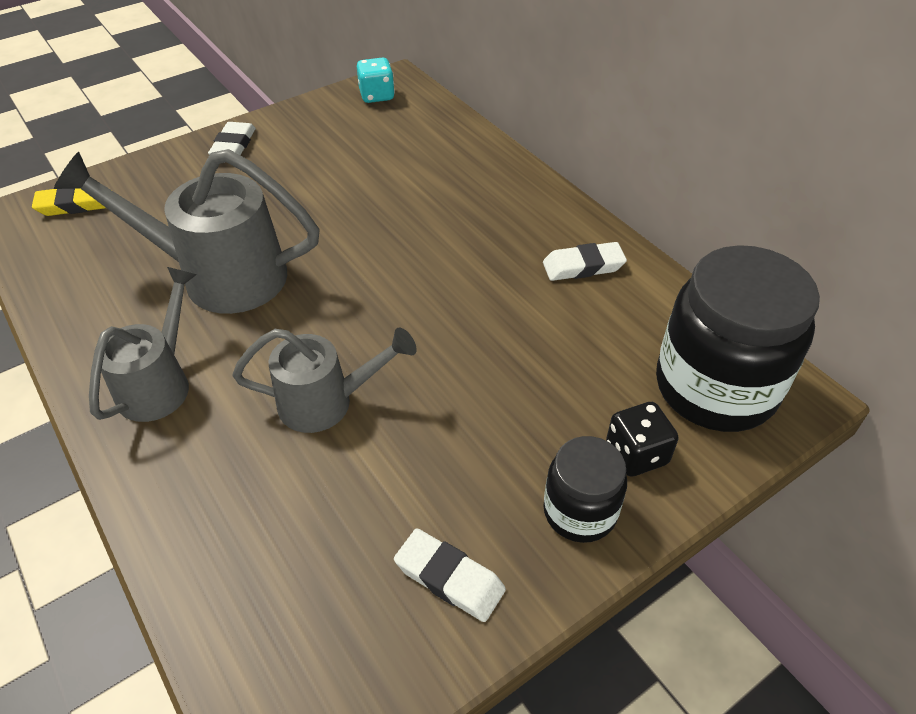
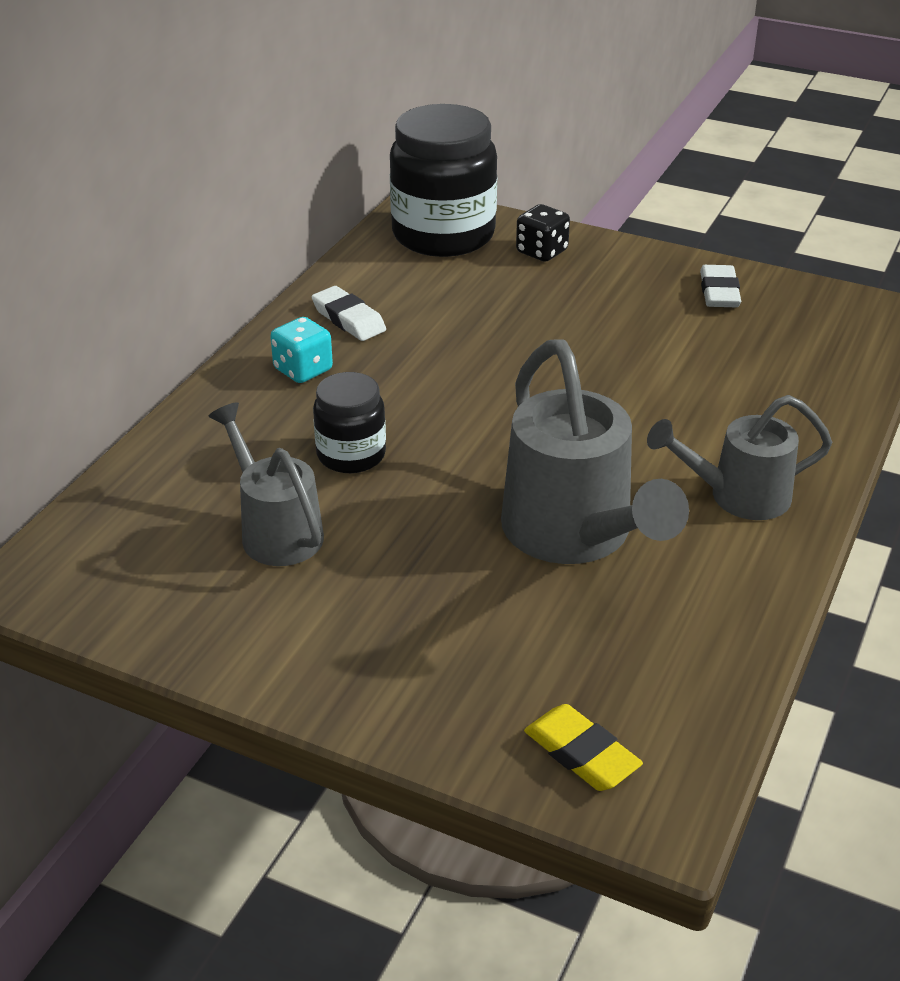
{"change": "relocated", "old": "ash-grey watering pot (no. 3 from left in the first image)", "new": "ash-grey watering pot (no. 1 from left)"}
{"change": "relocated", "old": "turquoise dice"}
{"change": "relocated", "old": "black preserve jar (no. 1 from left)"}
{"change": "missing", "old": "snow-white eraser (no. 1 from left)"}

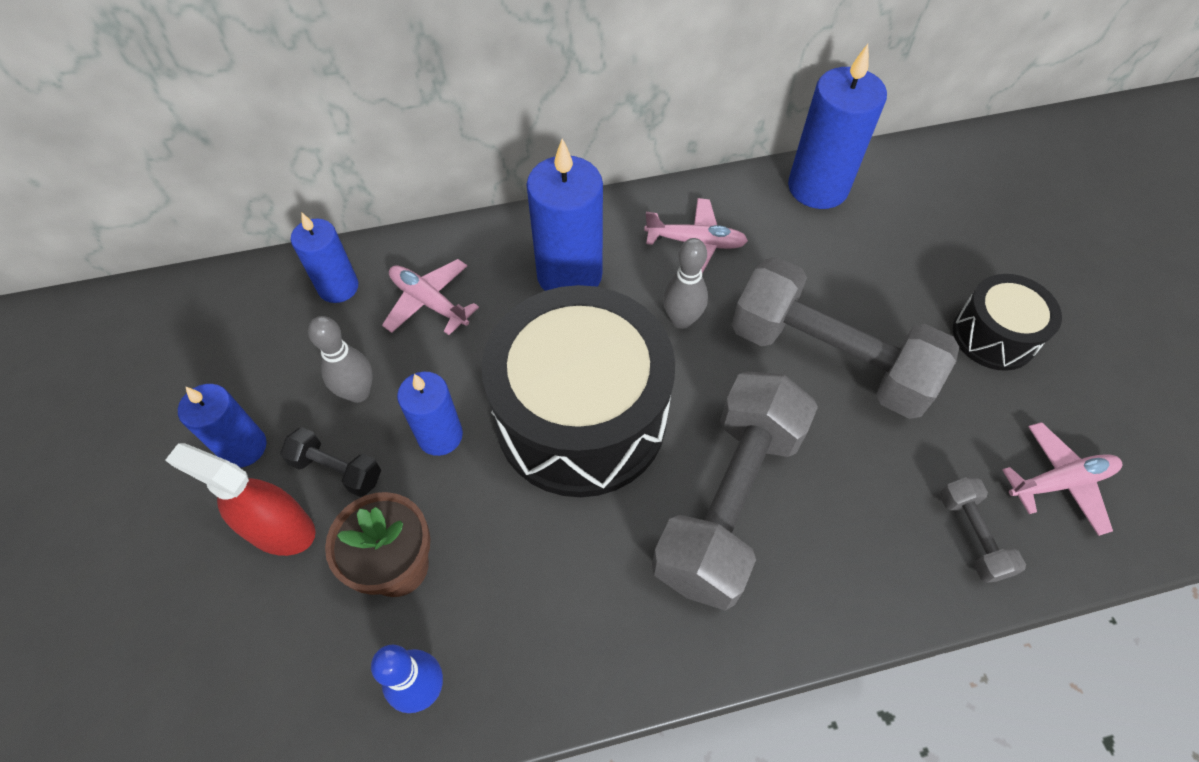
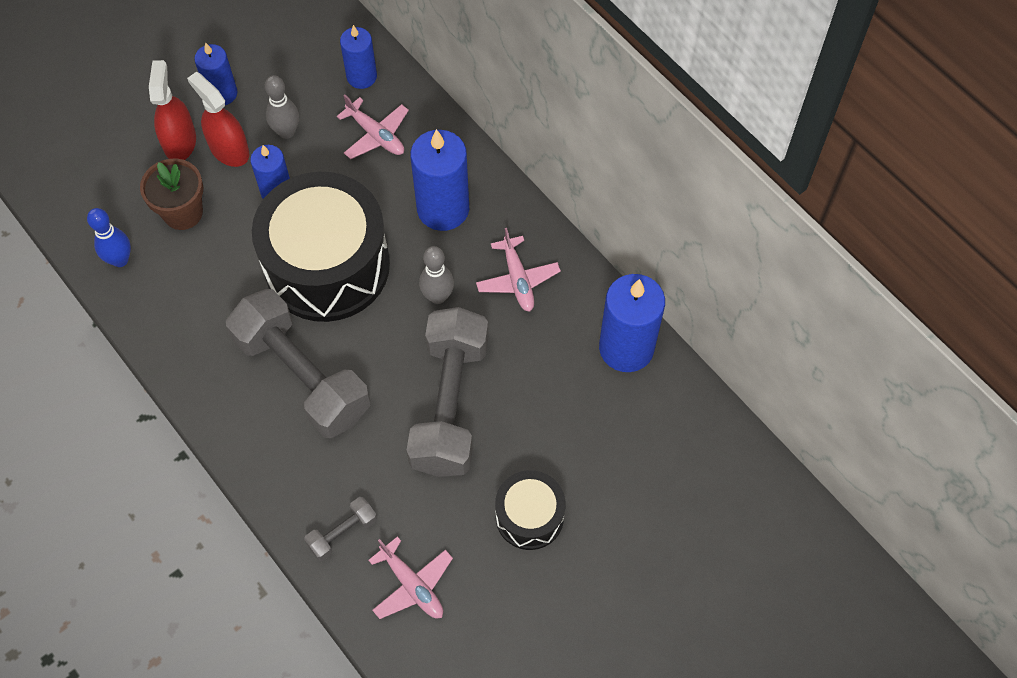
{"change": "exchanged", "old": "black free weight", "new": "scarlet sprayer (no. 2 from left)"}
{"change": "spun", "old": "ash-grey free weight (no. 1 from left)", "degrees": 45}
{"change": "spun", "old": "rosy plane (no. 1 from left)", "degrees": 120}

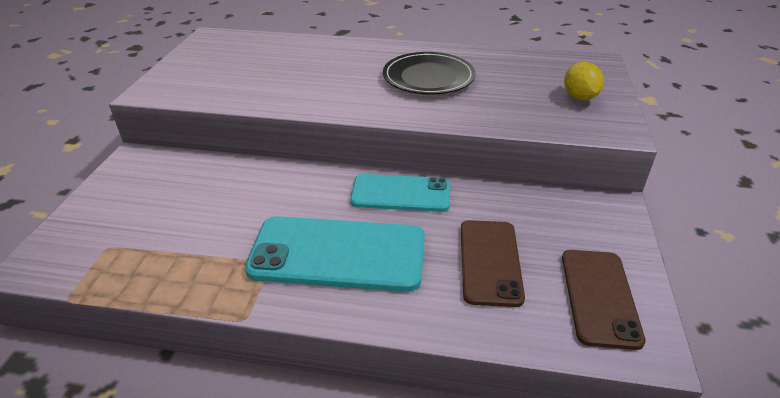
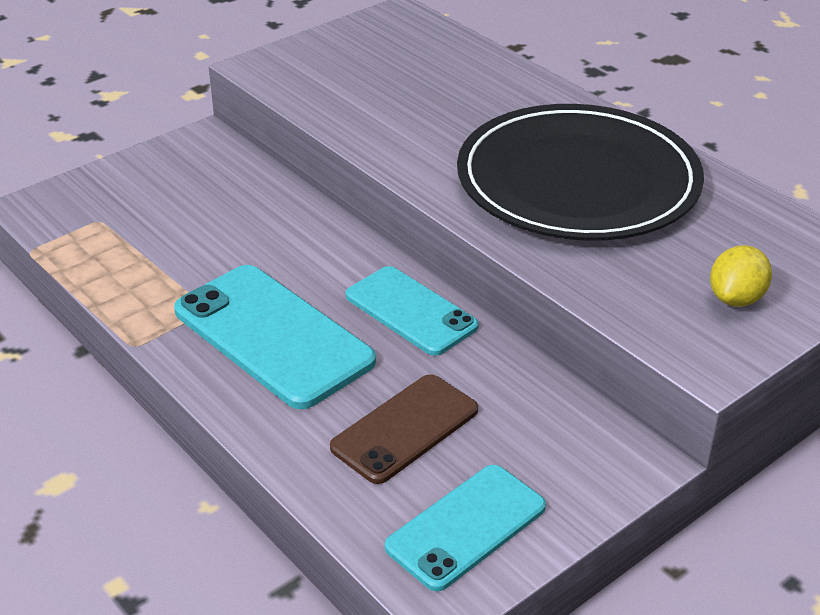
{"change": "colour", "old": "russet mobile phone (no. 2 from left)", "new": "turquoise mobile phone (no. 3 from left)"}
{"change": "size", "old": "black dinner plate", "factor": 1.72}

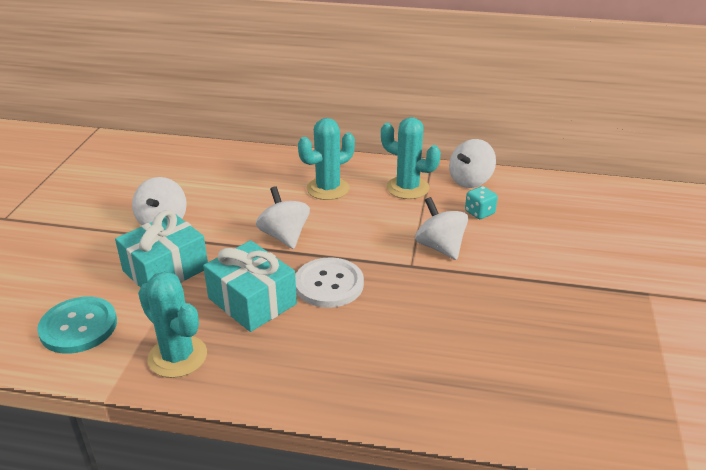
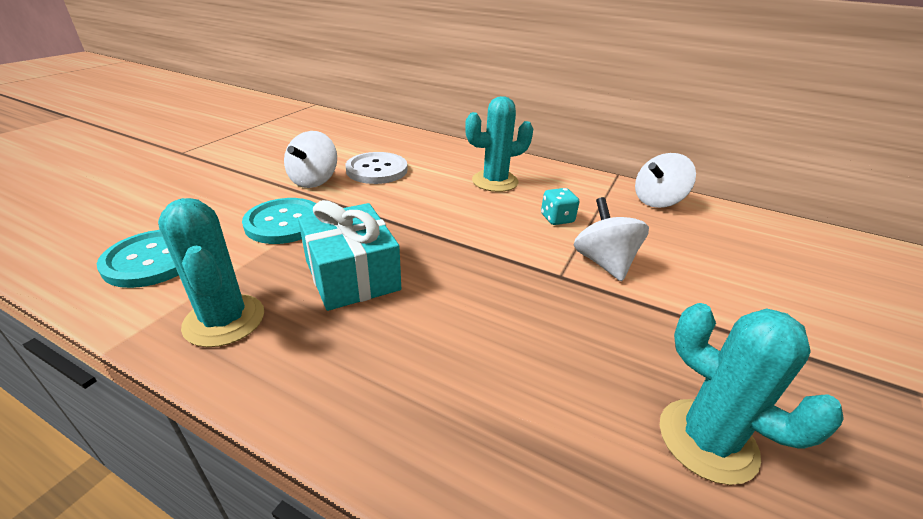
{"change": "exchanged", "old": "turquoise gift (no. 1 from left)", "new": "turquoise button (no. 2 from left)"}
{"change": "relocated", "old": "snow-white button"}
{"change": "relocated", "old": "turquoise dice"}
{"change": "relocated", "old": "turquoise cactus (no. 3 from left)"}
{"change": "missing", "old": "snow-white toy top (no. 2 from left)"}

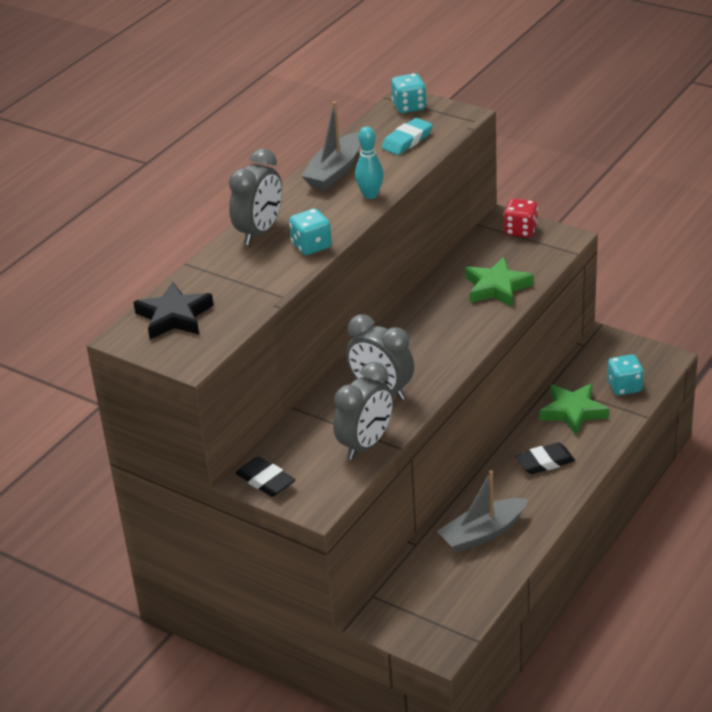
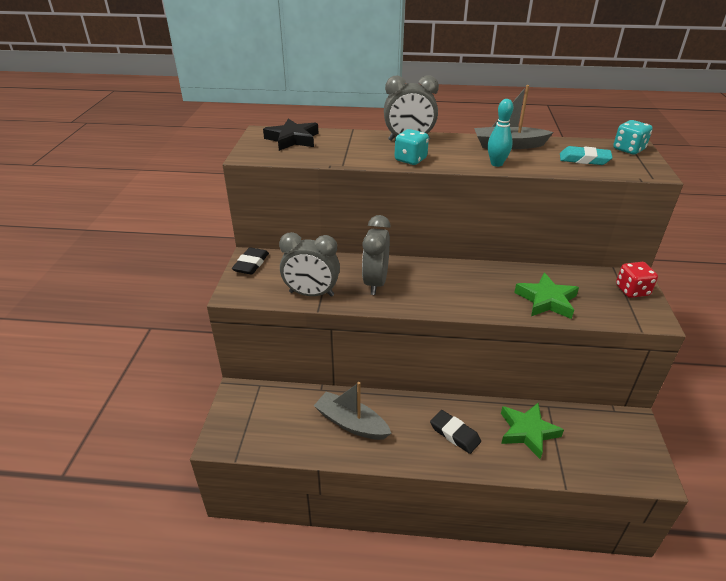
{"change": "missing", "old": "turquoise dice (no. 3 from left)"}

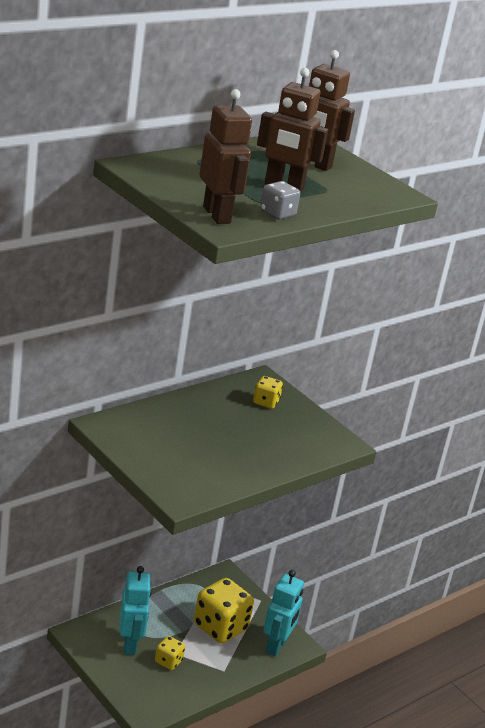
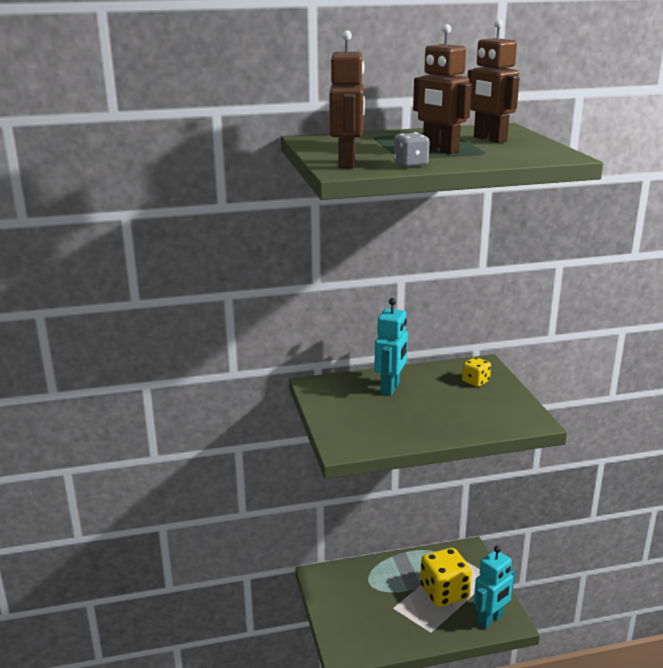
{"change": "relocated", "old": "turquoise toy robot (no. 1 from left)"}
{"change": "missing", "old": "golden dice (no. 1 from left)"}

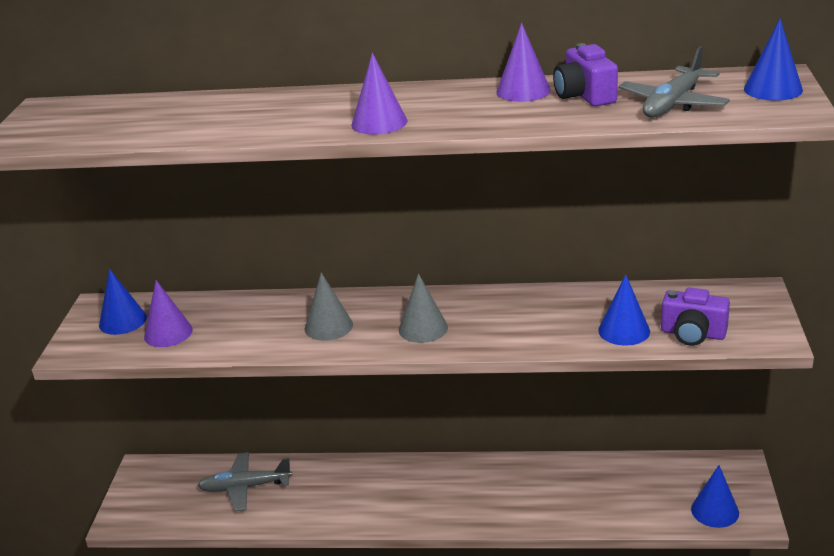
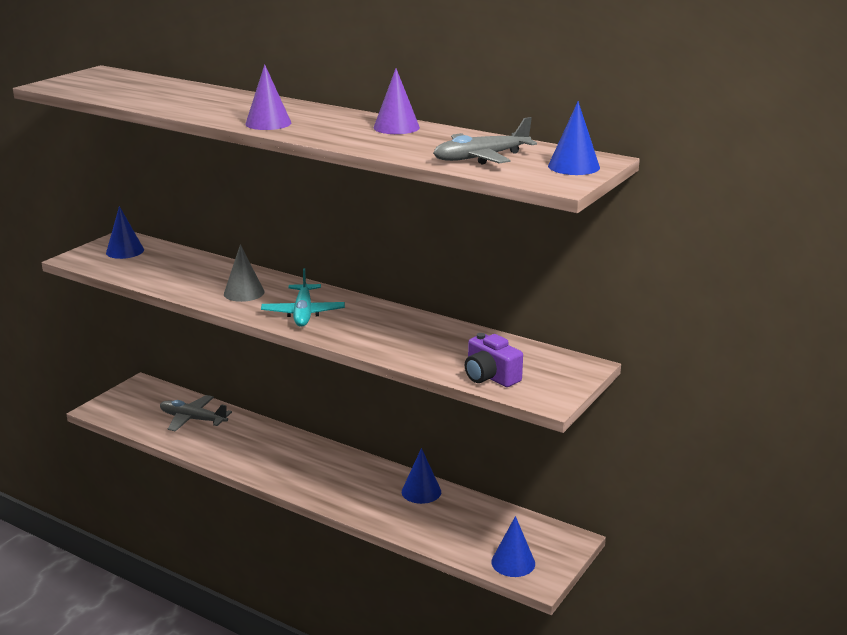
{"change": "exchanged", "old": "ash-grey solid cone (no. 2 from left)", "new": "turquoise plane"}
{"change": "relocated", "old": "blue solid cone (no. 2 from left)"}
{"change": "missing", "old": "royal purple solid cone (no. 1 from left)"}
{"change": "missing", "old": "royal purple camera (no. 1 from left)"}

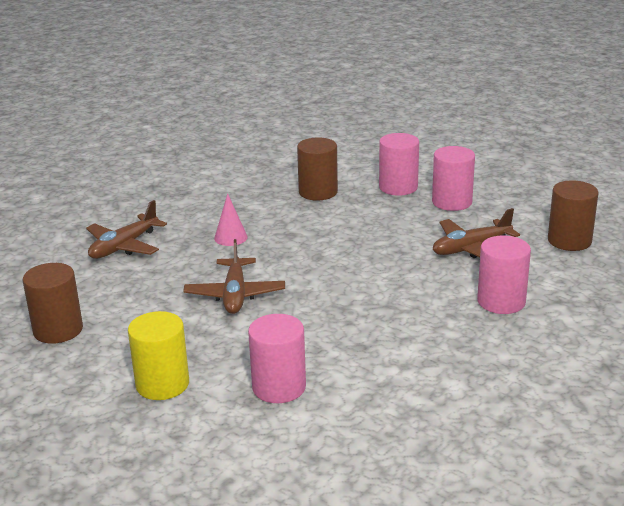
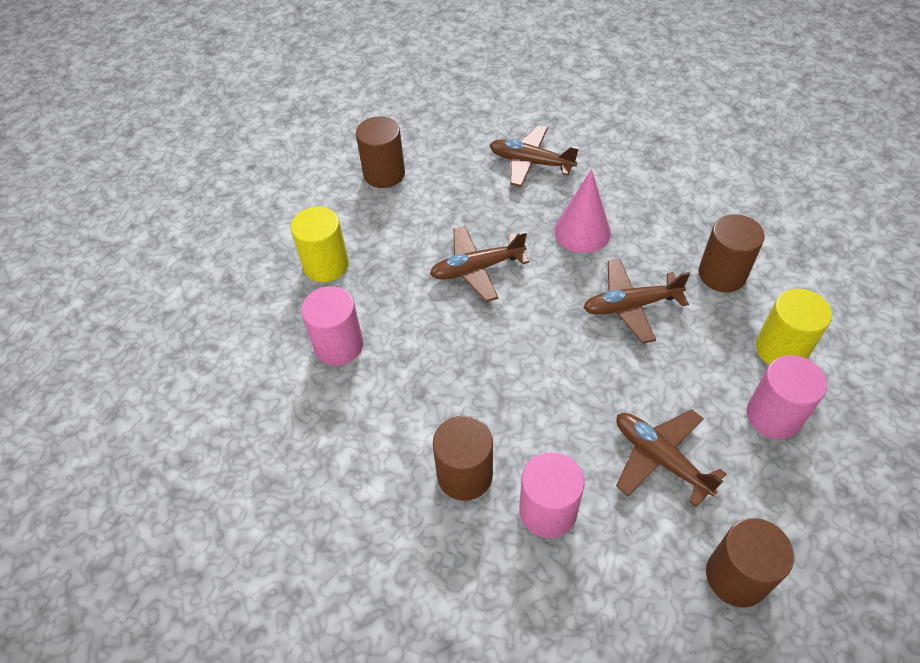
{"change": "appeared", "new": "russet cylinder (no. 2 from left)"}
{"change": "size", "old": "rosy solid cone", "factor": 1.58}
{"change": "appeared", "new": "russet plane (no. 3 from left)"}
{"change": "colour", "old": "rosy cylinder (no. 2 from left)", "new": "golden cylinder (no. 2 from left)"}

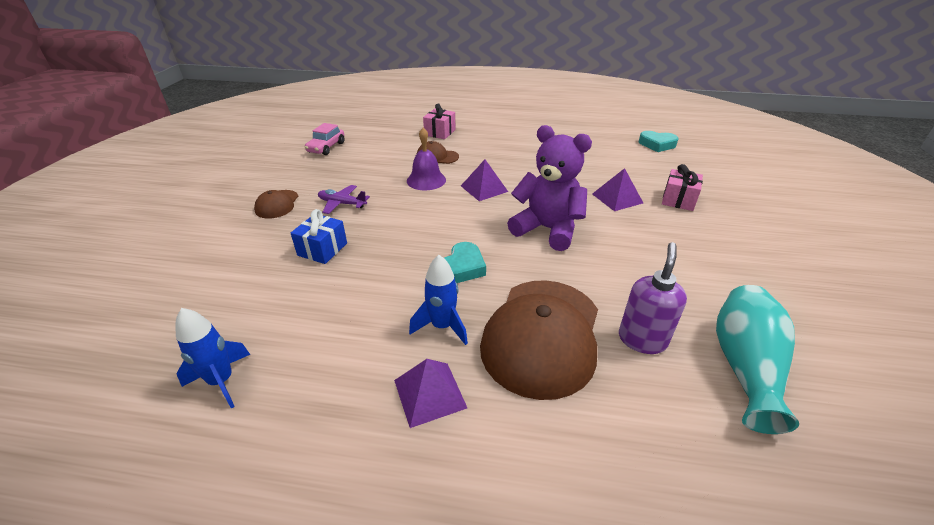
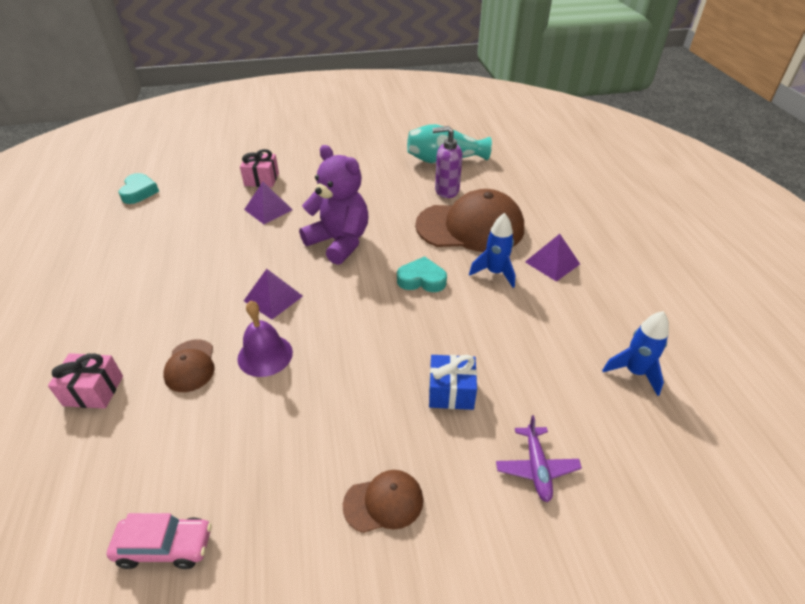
{"change": "spun", "old": "royal purple stuffed bear", "degrees": 120}
{"change": "relocated", "old": "royal purple plane"}

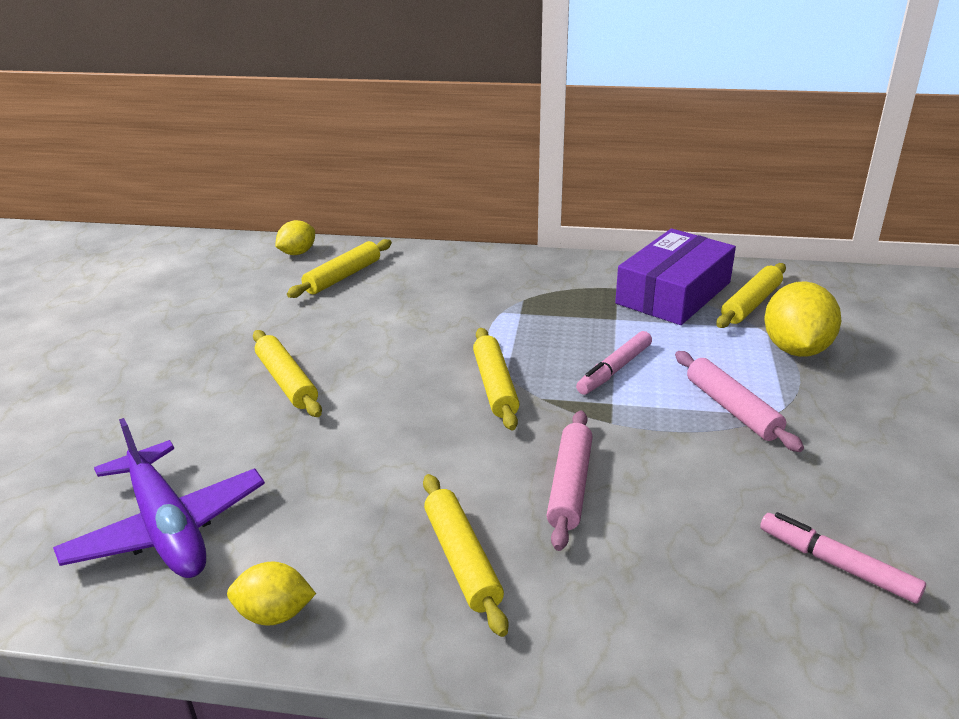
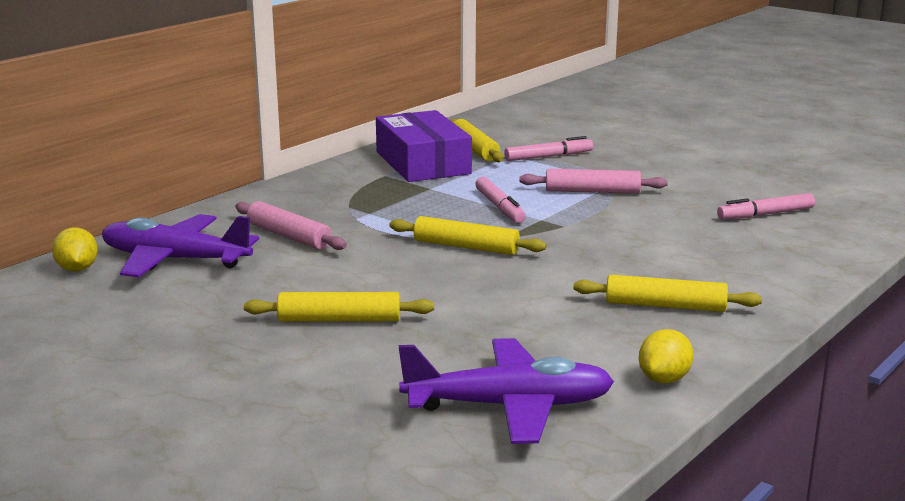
{"change": "exchanged", "old": "golden rolling pin (no. 2 from left)", "new": "royal purple plane (no. 1 from left)"}
{"change": "relocated", "old": "rosy rolling pin (no. 1 from left)"}
{"change": "exchanged", "old": "golden citrus fruit (no. 3 from left)", "new": "rosy felt pen (no. 2 from left)"}

